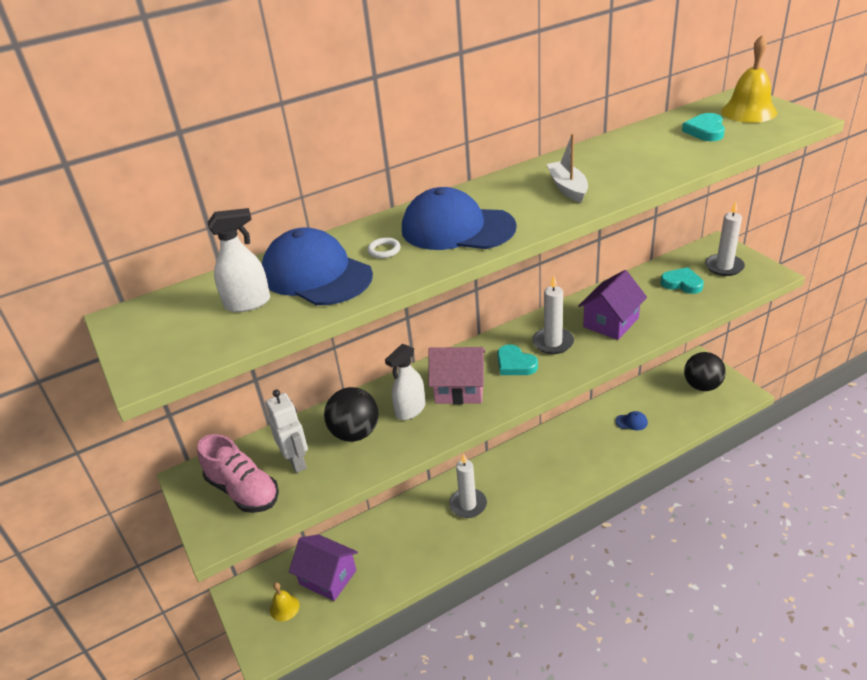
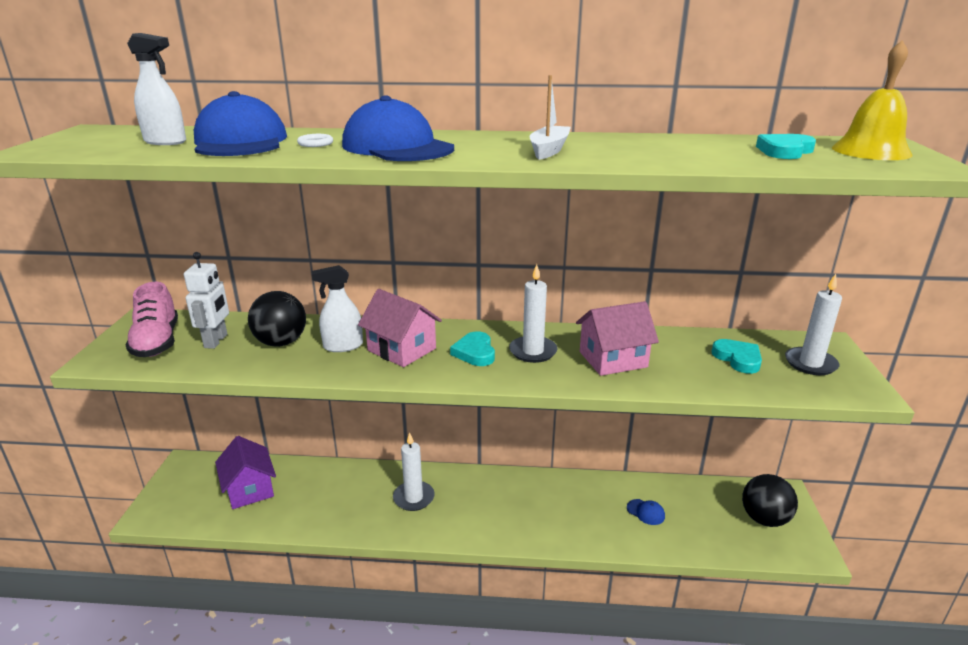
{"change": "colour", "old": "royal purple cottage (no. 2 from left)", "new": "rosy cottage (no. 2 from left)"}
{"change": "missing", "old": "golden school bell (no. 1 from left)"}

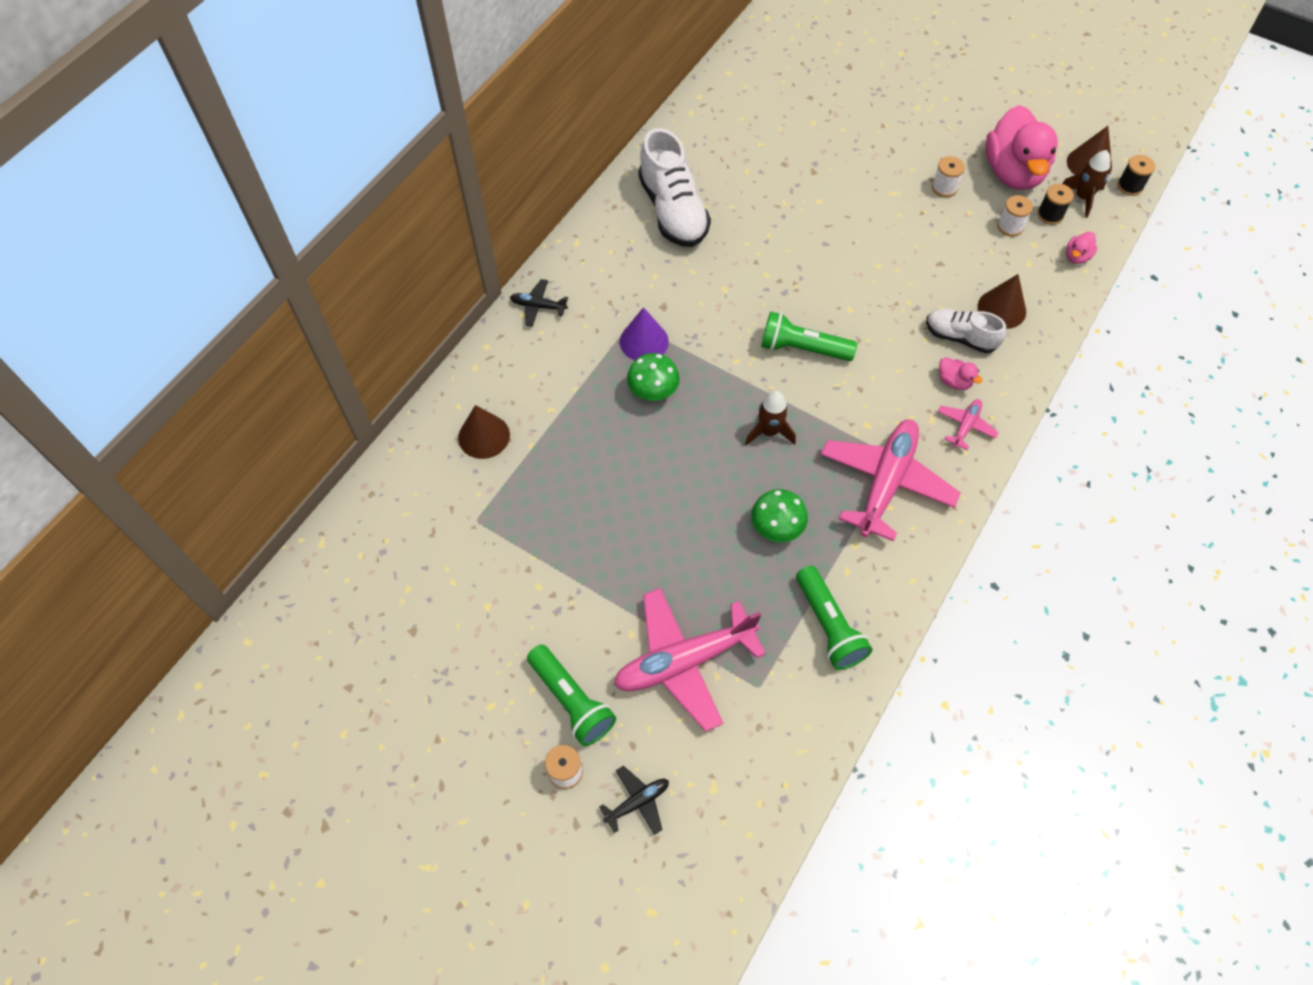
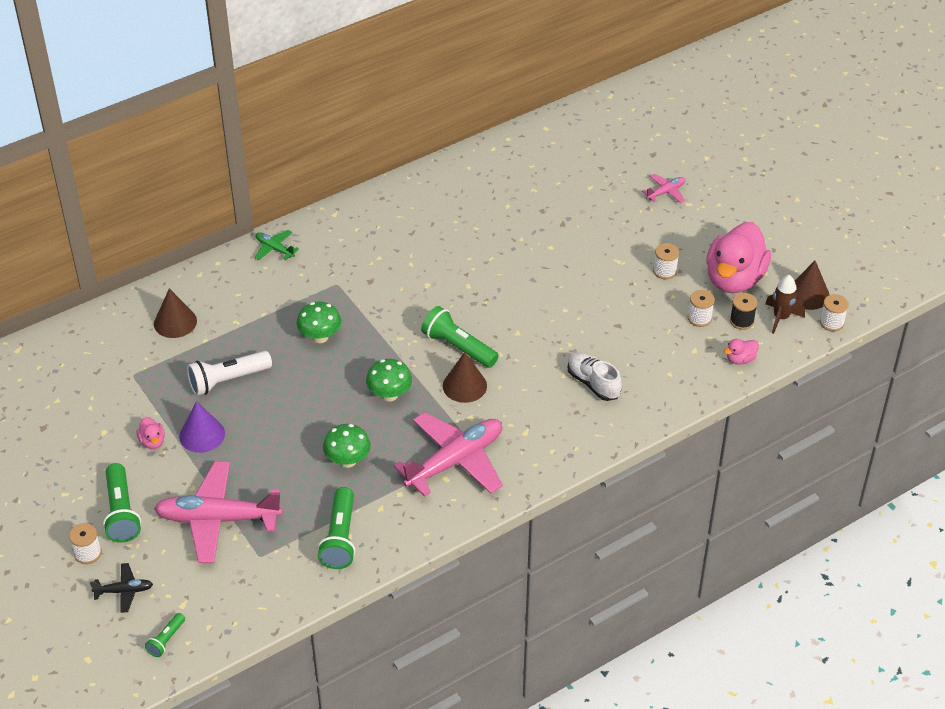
{"change": "relocated", "old": "rosy rubber duck (no. 1 from left)"}
{"change": "appeared", "new": "green pocket torch (no. 2 from left)"}
{"change": "relocated", "old": "royal purple solid cone"}
{"change": "appeared", "new": "snow-white pocket torch"}
{"change": "colour", "old": "black plane (no. 1 from left)", "new": "green plane"}
{"change": "exchanged", "old": "russet toy rocket (no. 1 from left)", "new": "green fungus (no. 3 from left)"}
{"change": "relocated", "old": "russet solid cone (no. 2 from left)"}
{"change": "relocated", "old": "rosy plane (no. 3 from left)"}
{"change": "colour", "old": "black reel of thread (no. 2 from left)", "new": "snow-white reel of thread (no. 4 from left)"}
{"change": "missing", "old": "snow-white shoe (no. 1 from left)"}

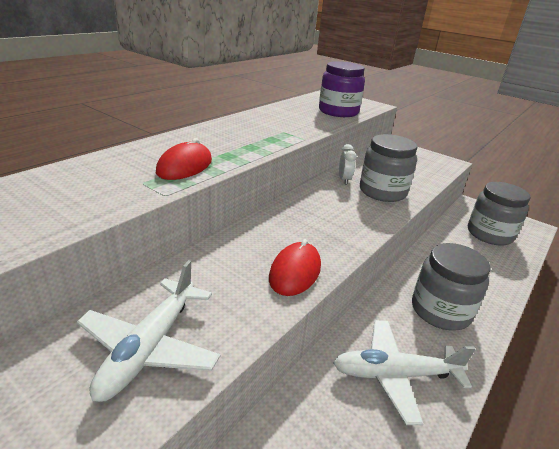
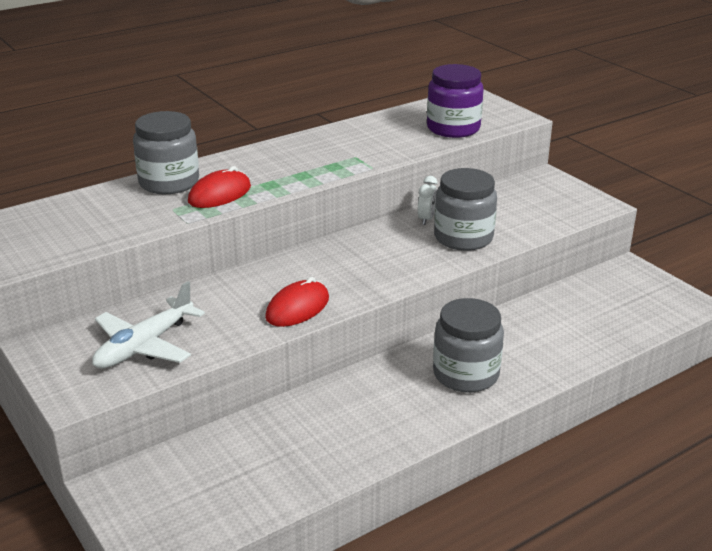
{"change": "relocated", "old": "ash-grey preserve jar (no. 3 from left in the first image)", "new": "ash-grey preserve jar (no. 1 from left)"}
{"change": "missing", "old": "snow-white plane (no. 2 from left)"}

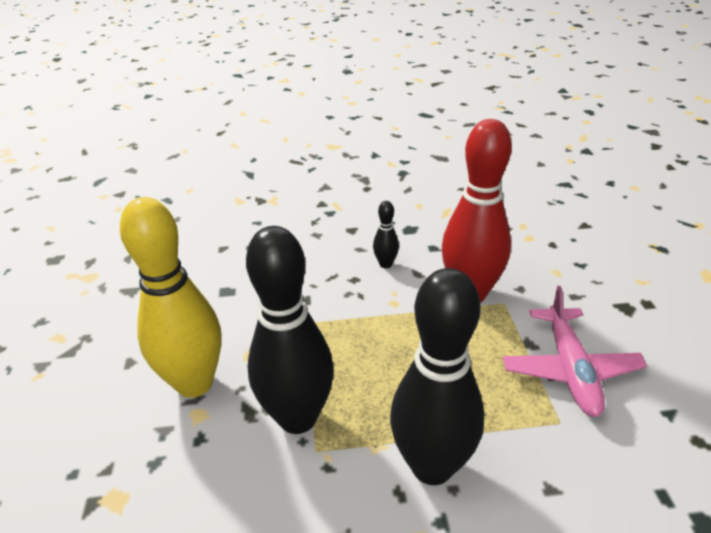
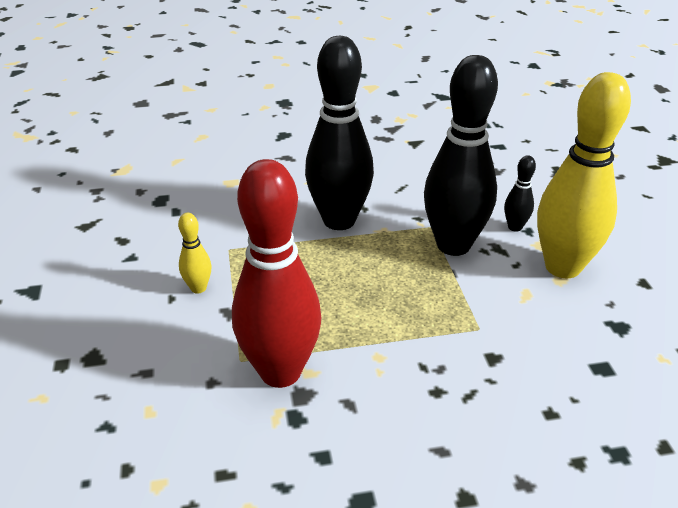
{"change": "exchanged", "old": "rosy plane", "new": "golden tenpin (no. 1 from left)"}
{"change": "relocated", "old": "black tenpin (no. 2 from left in the first image)", "new": "black tenpin (no. 3 from left)"}

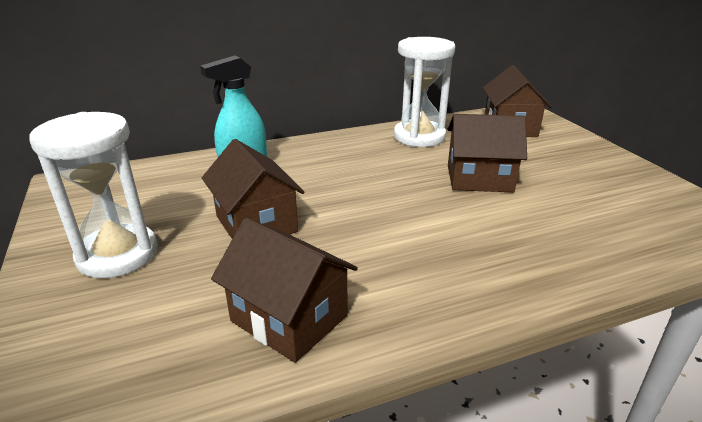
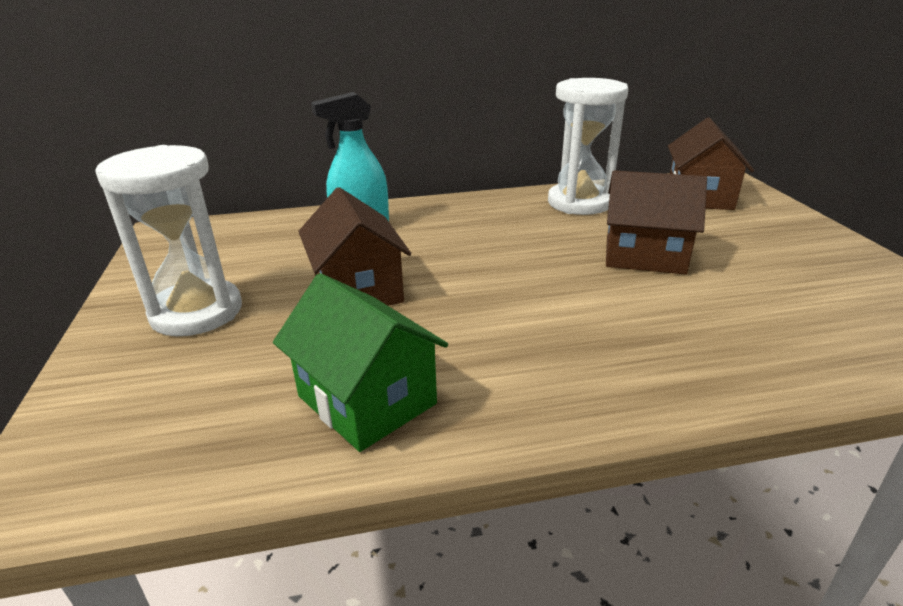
{"change": "colour", "old": "russet cottage (no. 2 from left)", "new": "green cottage"}

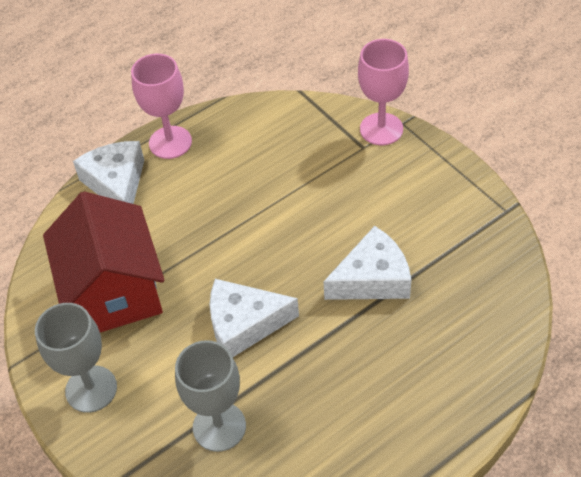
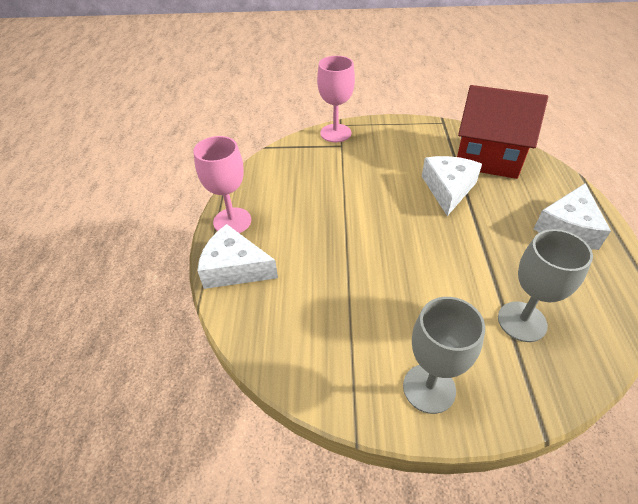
{"change": "relocated", "old": "scarlet cottage"}
{"change": "relocated", "old": "snow-white cheese wedge (no. 2 from left in the first image)", "new": "snow-white cheese wedge (no. 3 from left)"}

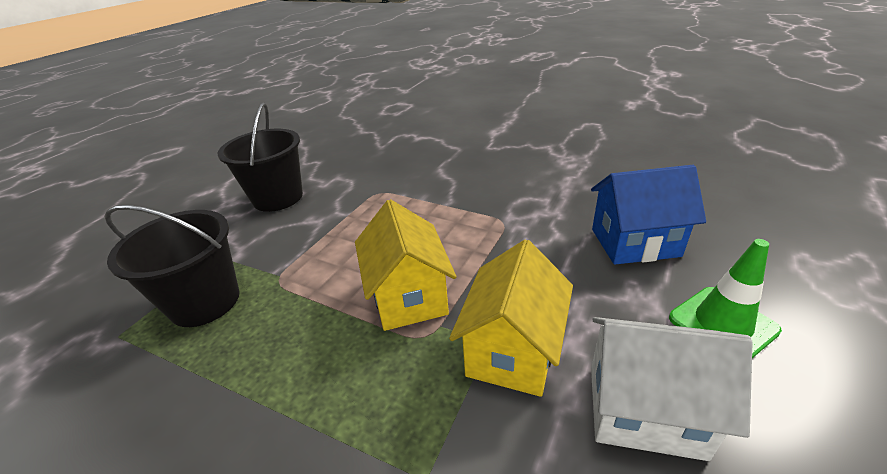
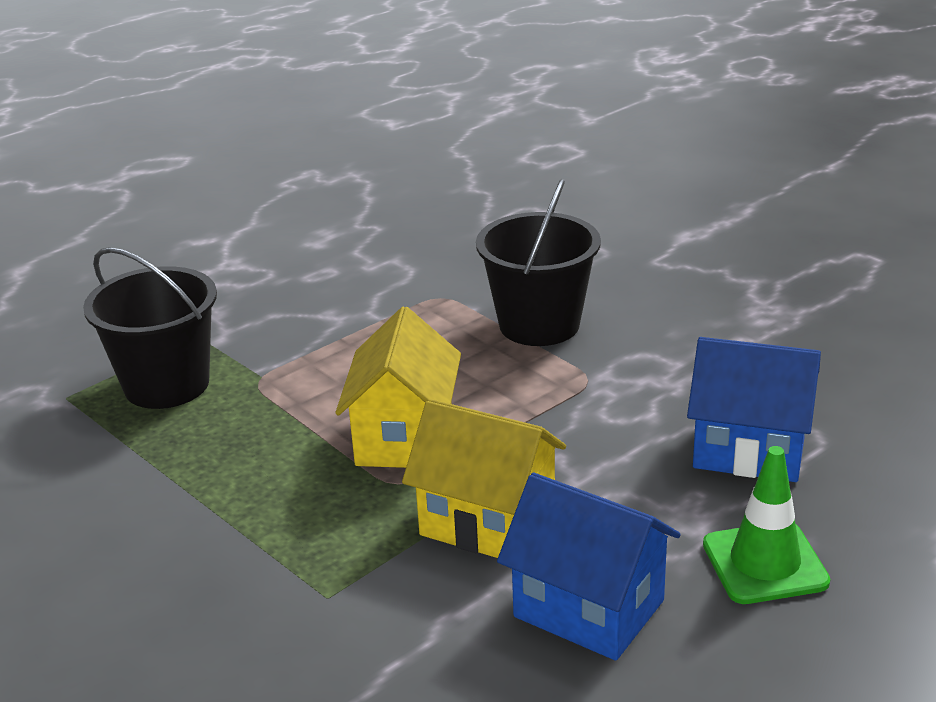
{"change": "spun", "old": "golden cottage (no. 2 from left)", "degrees": 75}
{"change": "relocated", "old": "black pail (no. 2 from left)"}
{"change": "colour", "old": "snow-white cottage", "new": "blue cottage (no. 1 from left)"}

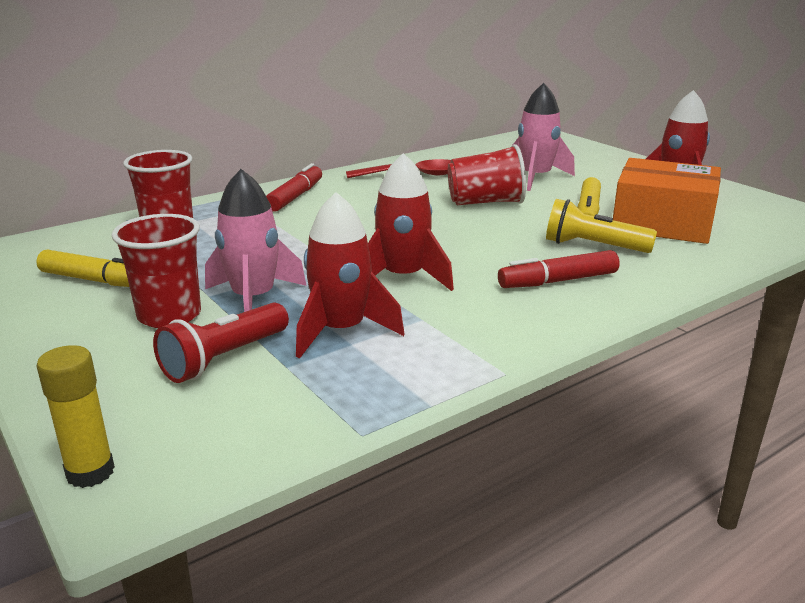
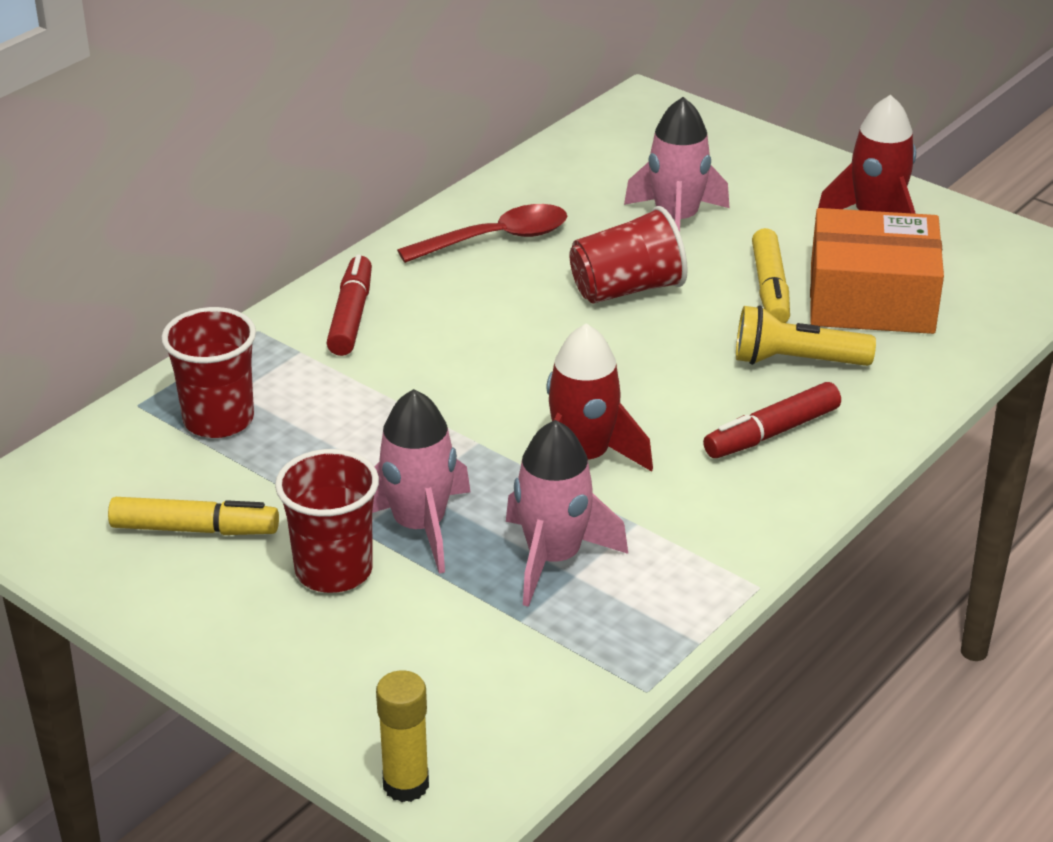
{"change": "colour", "old": "scarlet toy rocket (no. 1 from left)", "new": "rosy toy rocket (no. 2 from left)"}
{"change": "missing", "old": "scarlet pocket torch"}

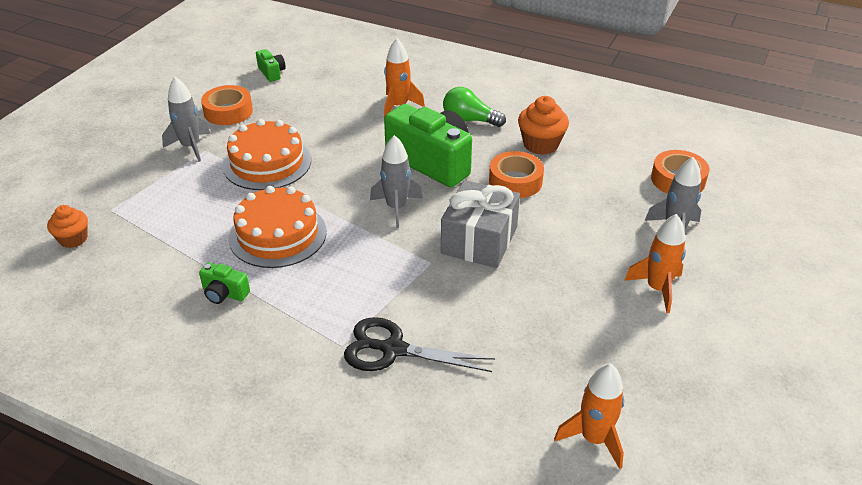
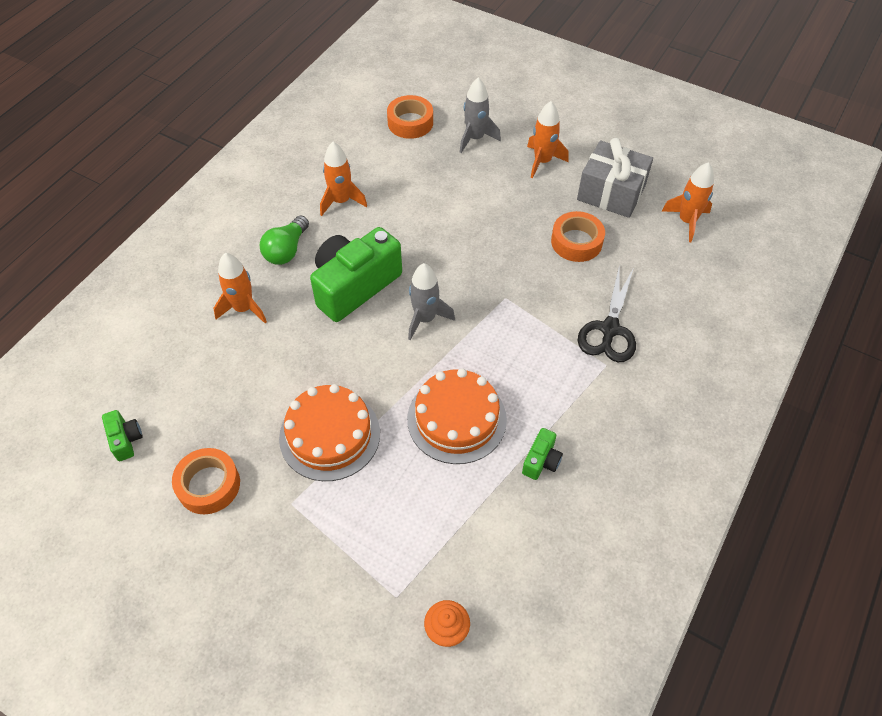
{"change": "spun", "old": "green camera (no. 2 from left in the first image)", "degrees": 90}
{"change": "exchanged", "old": "bright orange cupcake (no. 2 from left)", "new": "bright orange toy rocket (no. 2 from left)"}
{"change": "relocated", "old": "bright orange tape (no. 2 from left in the first image)", "new": "bright orange tape (no. 3 from left)"}
{"change": "relocated", "old": "ash-grey gift"}
{"change": "missing", "old": "ash-grey toy rocket (no. 1 from left)"}

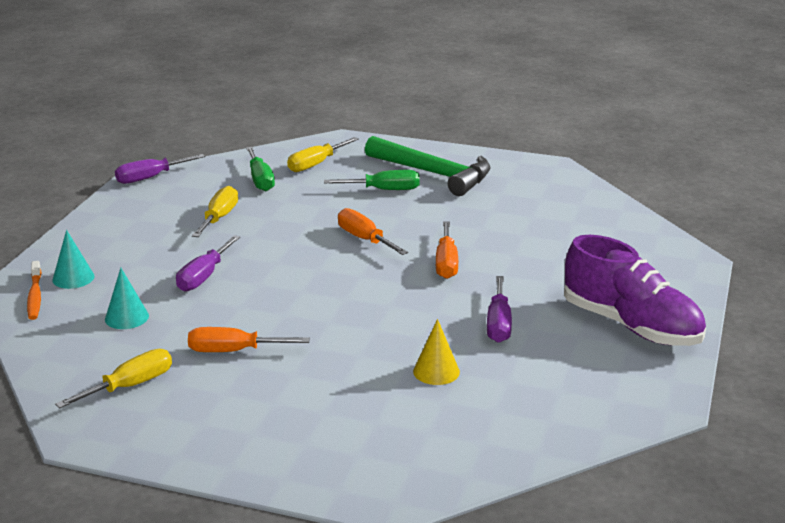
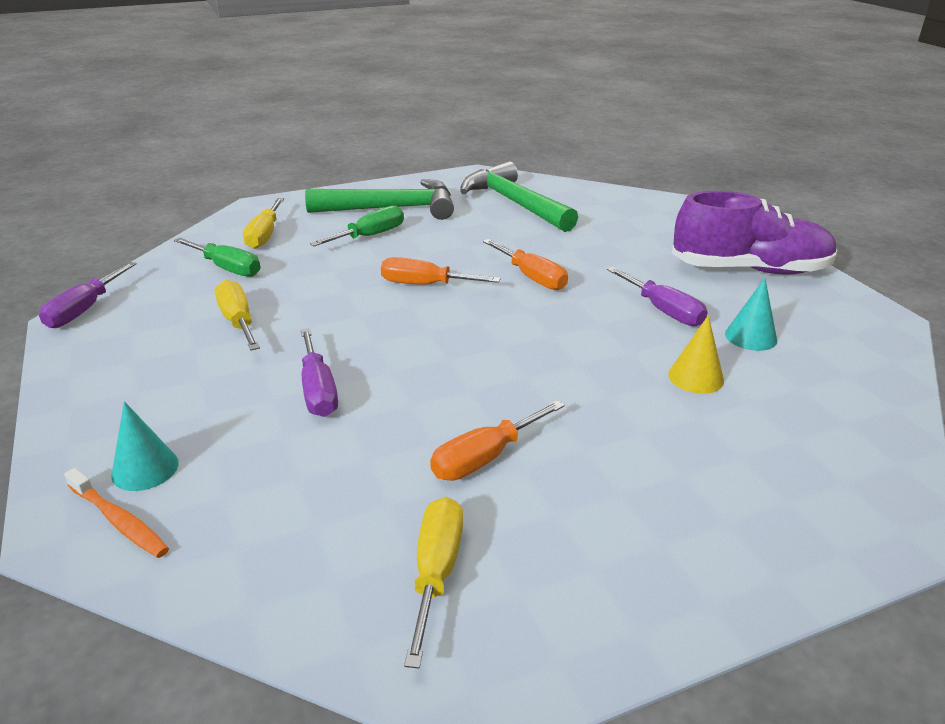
{"change": "appeared", "new": "green hammer (no. 2 from left)"}
{"change": "relocated", "old": "turquoise solid cone (no. 2 from left)"}

